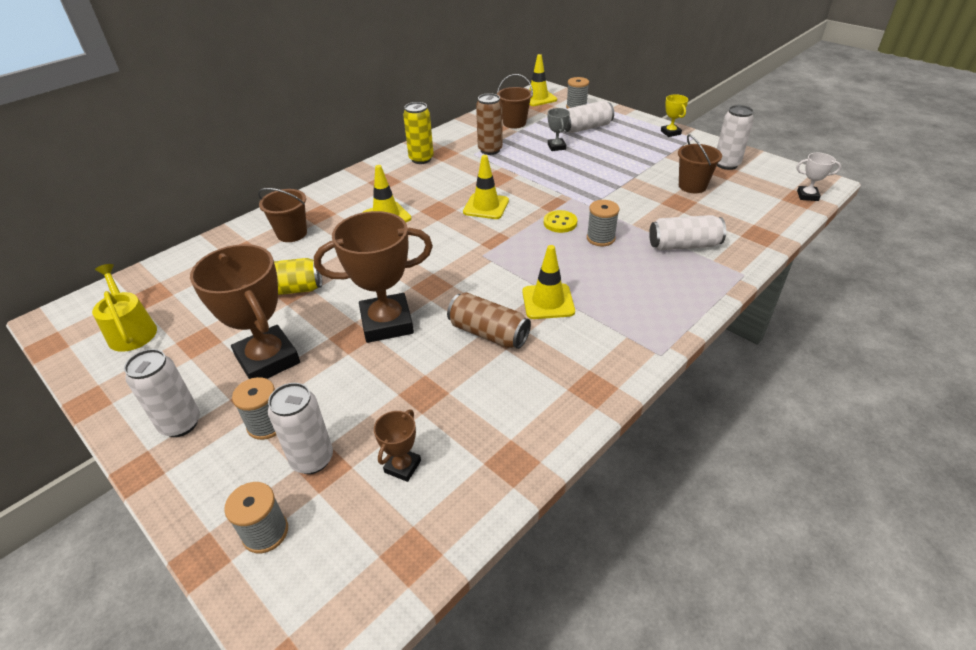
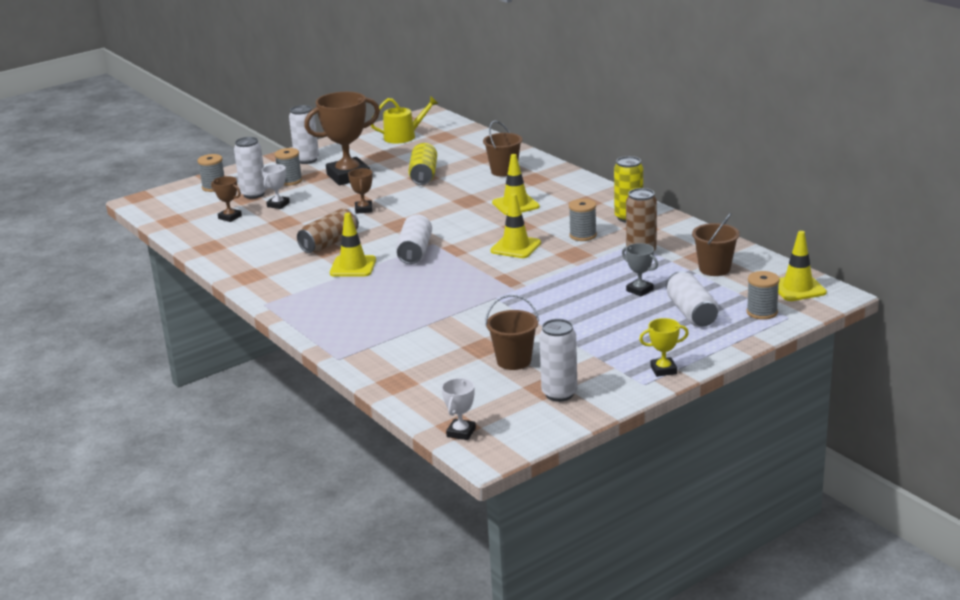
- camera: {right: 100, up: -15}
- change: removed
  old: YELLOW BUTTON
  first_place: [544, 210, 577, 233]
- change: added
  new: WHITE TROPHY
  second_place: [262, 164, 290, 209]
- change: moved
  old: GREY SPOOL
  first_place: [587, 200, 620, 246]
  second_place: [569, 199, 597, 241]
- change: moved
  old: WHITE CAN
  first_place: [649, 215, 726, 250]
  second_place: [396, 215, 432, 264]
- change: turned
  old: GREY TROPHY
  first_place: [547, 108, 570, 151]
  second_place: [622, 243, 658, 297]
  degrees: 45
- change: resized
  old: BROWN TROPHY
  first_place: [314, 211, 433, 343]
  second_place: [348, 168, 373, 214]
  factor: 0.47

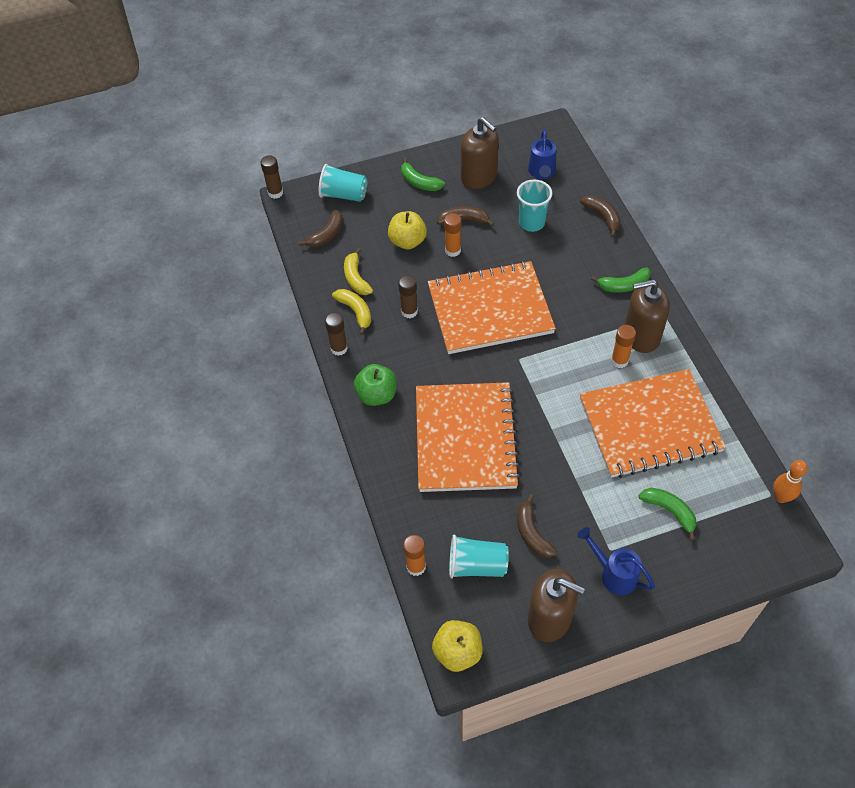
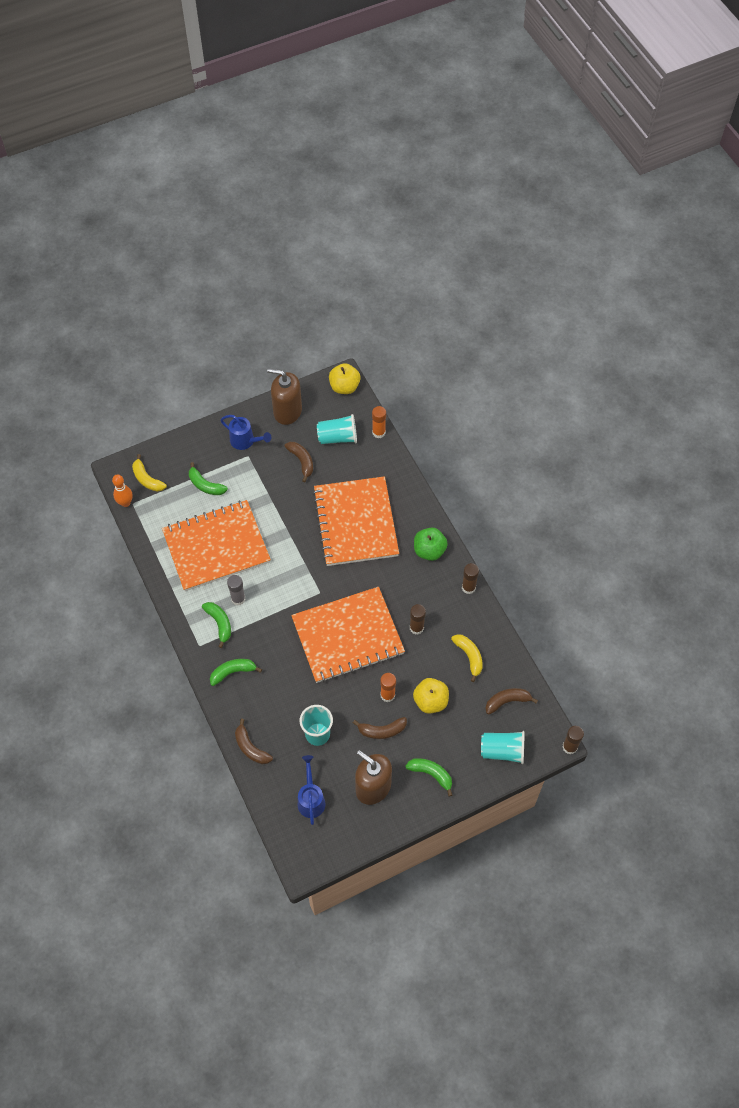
- camera: {right: 170, up: 5}
- change: moved
  old: YELLOW BANANA
  first_place: [332, 289, 371, 335]
  second_place: [132, 454, 167, 492]
- change: replaced
  old: BROWN SOAP DISPENSER
  new: GREEN BANANA
  first_place: [625, 279, 670, 353]
  second_place: [202, 602, 231, 648]
- change: recoloured
  old: ORANGE GLUE STICK
  new: GREY GLUE STICK
  first_place: [611, 325, 636, 368]
  second_place: [227, 575, 246, 606]
- change: turned
  old: BROWN BANANA
  first_place: [298, 209, 343, 247]
  second_place: [485, 688, 538, 714]
  degrees: 45

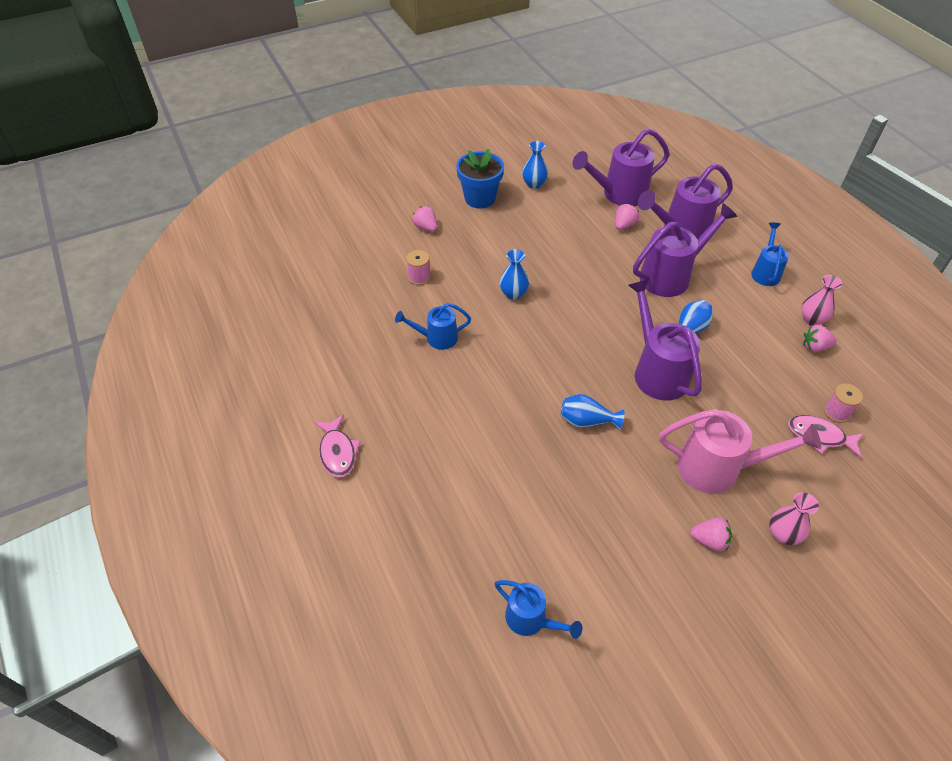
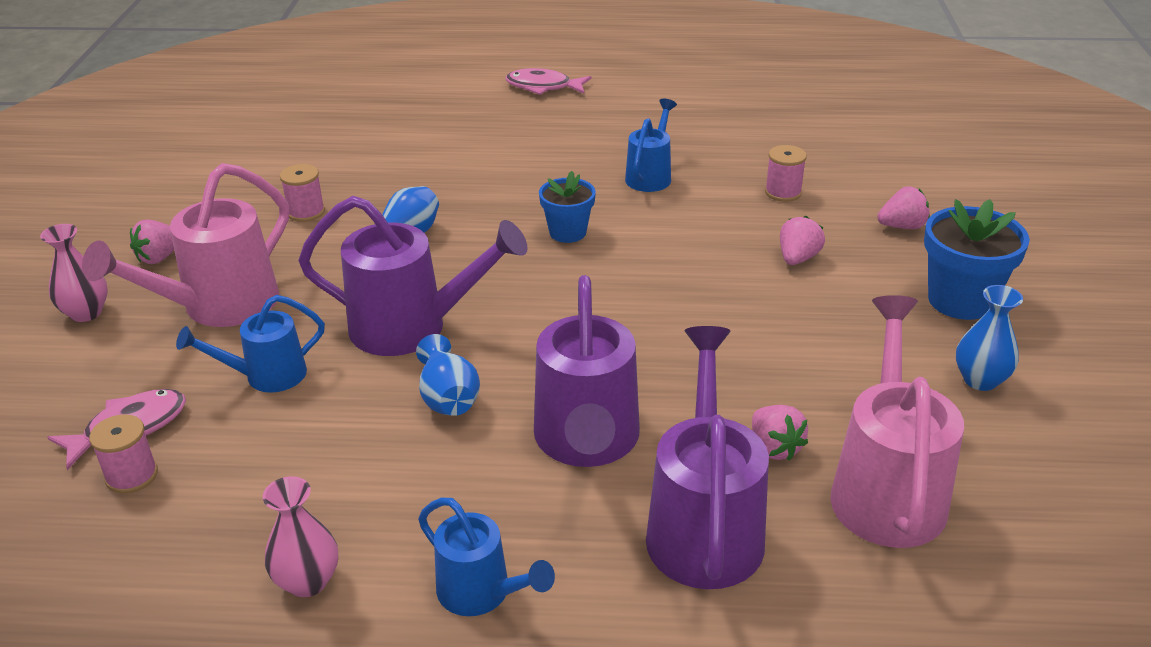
- camera: {right: 120, up: -15}
- change: removed
  old: BLUE VASE
  first_place: [500, 249, 529, 300]
- change: added
  new: PINK SPOOL
  second_place: [280, 164, 325, 222]
- change: added
  new: BLUE FLOWER POT
  second_place: [539, 171, 596, 243]
- change: moved
  old: BLUE WATERING CAN
  first_place: [494, 580, 582, 639]
  second_place: [176, 295, 325, 393]
- change: moved
  old: PINK STRAWBERRY
  first_place: [803, 325, 837, 352]
  second_place: [780, 216, 825, 265]
- change: recoloured
  old: PURPLE WATERING CAN
  new: PINK WATERING CAN
  first_place: [572, 128, 670, 206]
  second_place: [830, 295, 964, 548]

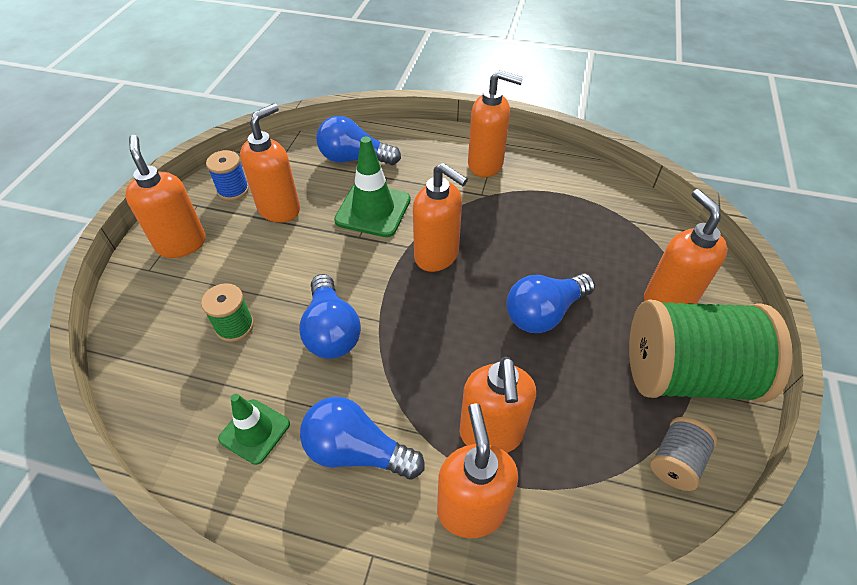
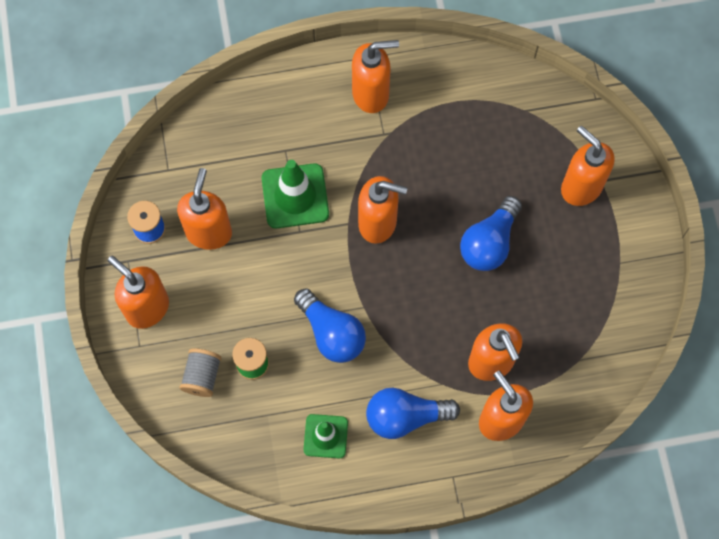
- camera: {right: -25, up: 20}
- change: removed
  old: BLUE LIGHT BULB
  first_place: [316, 116, 401, 165]
- change: removed
  old: GREEN SPOOL
  first_place: [629, 299, 793, 402]
- change: moved
  old: GREY SPOOL
  first_place: [650, 417, 718, 491]
  second_place: [179, 348, 222, 397]

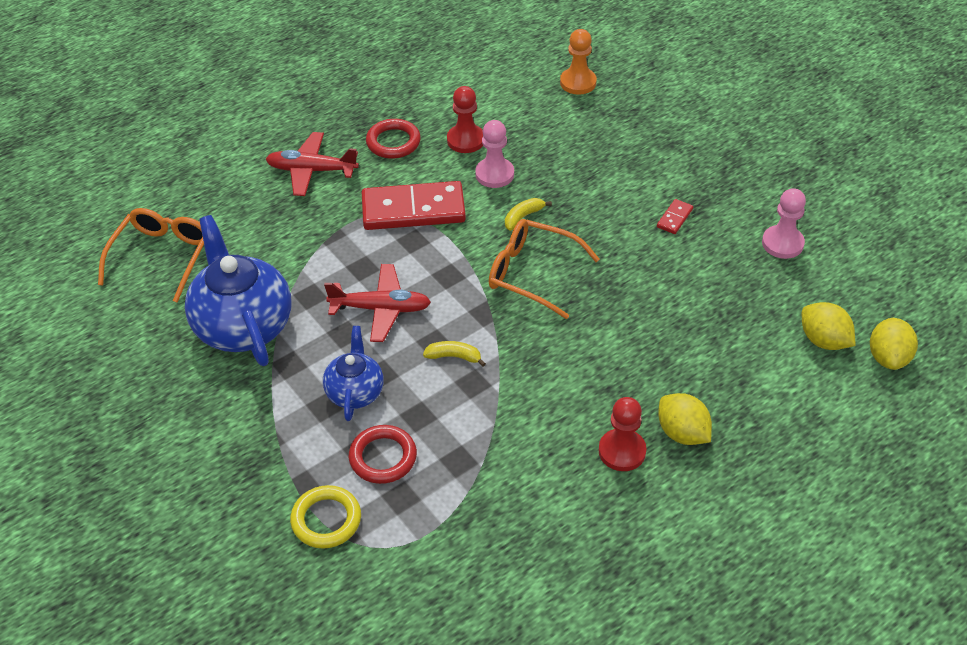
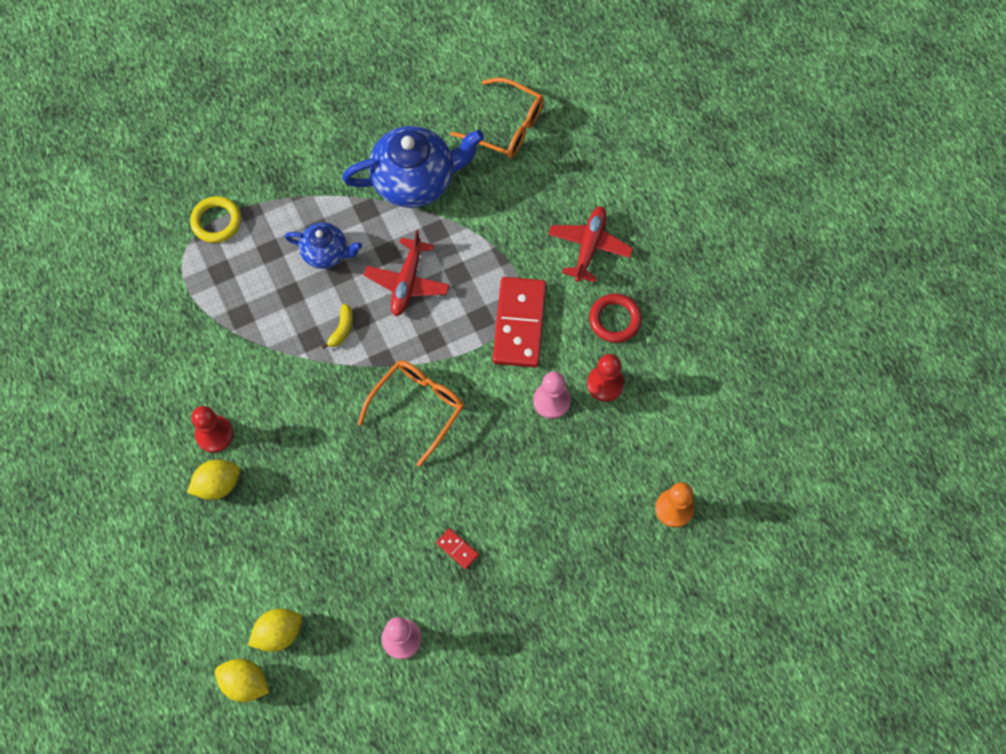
- camera: {right: 100, up: 20}
- change: removed
  old: RED RING
  first_place: [349, 425, 417, 484]
- change: removed
  old: YELLOW BANANA
  first_place: [505, 198, 552, 231]

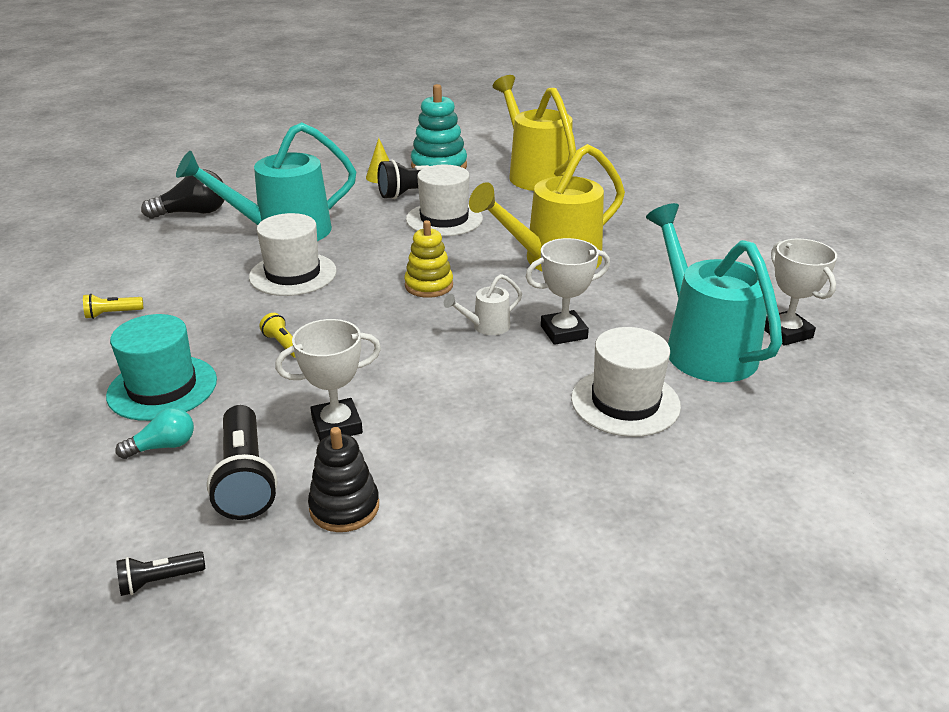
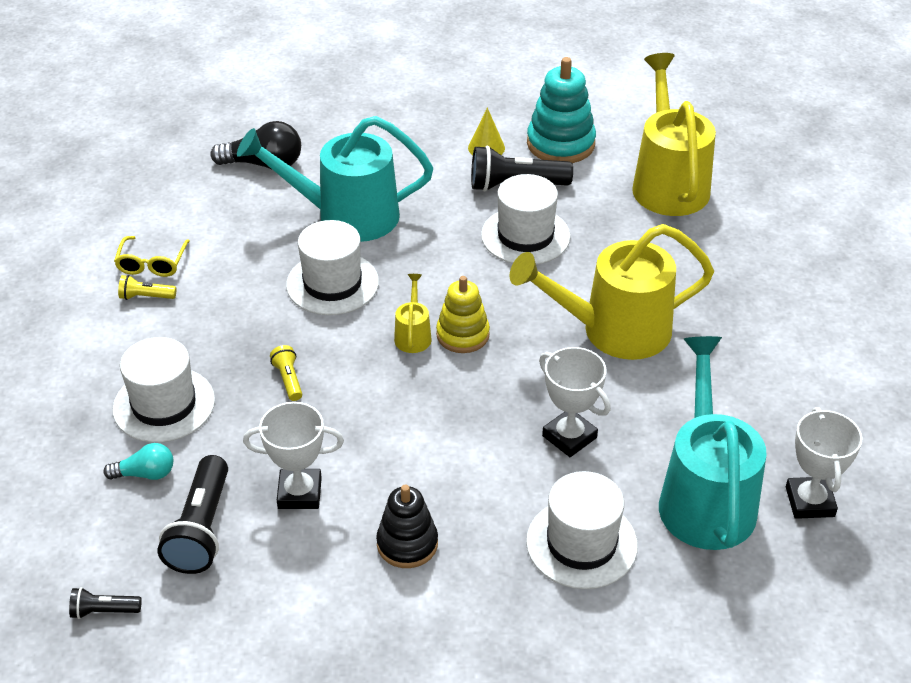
- camera: {right: 20, up: 10}
- change: removed
  old: WHITE WATERING CAN
  first_place: [444, 274, 522, 335]
- change: added
  new: YELLOW GLASSES
  second_place: [114, 236, 190, 277]
- change: added
  new: YELLOW WATERING CAN
  second_place: [394, 274, 432, 353]
- change: moved
  old: BLACK STACKING TOY
  first_place: [308, 427, 379, 532]
  second_place: [376, 485, 438, 568]
- change: recoloured
  old: TURQUOISE HAT
  new: WHITE HAT
  first_place: [106, 314, 217, 421]
  second_place: [112, 337, 215, 443]
- change: turned
  old: WHITE TROPHY
  first_place: [526, 238, 610, 345]
  second_place: [539, 347, 611, 457]
  degrees: 45

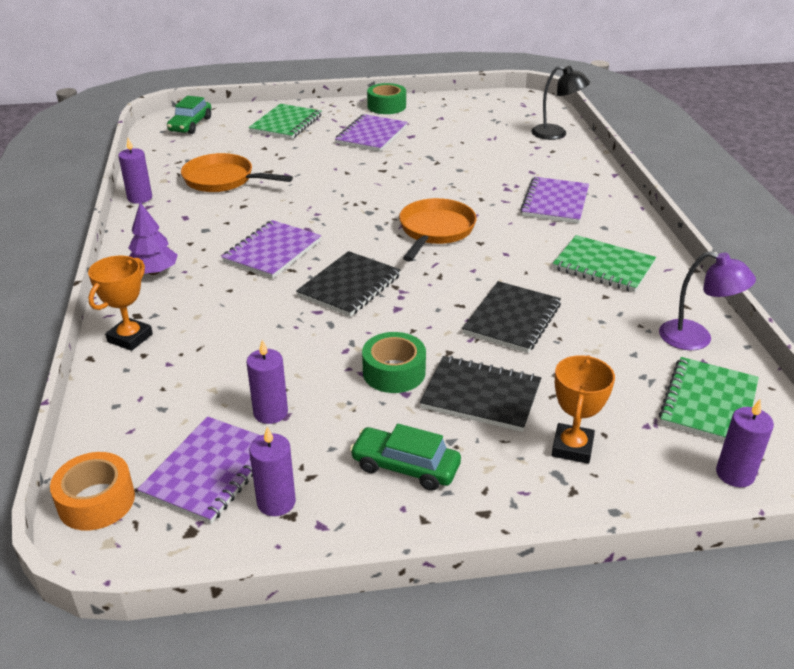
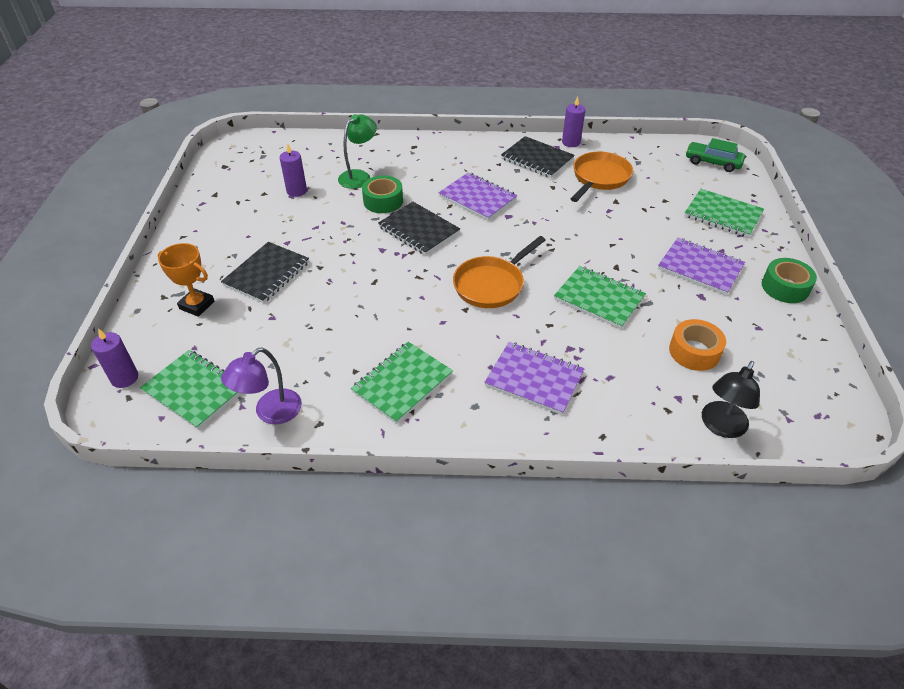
- camera: {right: 100, up: 10}
- change: removed
  old: ORANGE TROPHY
  first_place: [88, 256, 153, 351]
- change: removed
  old: PURPLE TREE
  first_place: [128, 202, 178, 275]
- change: removed
  old: PURPLE NOTEBOOK
  first_place: [137, 417, 261, 524]
- change: removed
  old: PURPLE CANDLE
  first_place: [249, 427, 296, 516]
- change: removed
  old: GREEN CAR
  first_place: [350, 424, 461, 491]
- change: added
  new: GREEN LAMP
  second_place: [338, 114, 377, 189]
- change: added
  new: GREEN NOTEBOOK
  second_place: [554, 266, 646, 329]
- change: moved
  old: ORANGE TAPE
  first_place: [50, 452, 135, 530]
  second_place: [669, 319, 726, 371]
- change: moved
  old: GREEN TAPE
  first_place: [362, 332, 426, 393]
  second_place: [362, 175, 403, 213]
- change: moved
  old: BLACK NOTEBOOK
  first_place: [462, 281, 561, 353]
  second_place: [501, 136, 575, 178]
- change: turned
  old: ORANGE PAN
  first_place: [399, 198, 476, 262]
  second_place: [453, 236, 546, 308]
  degrees: 105

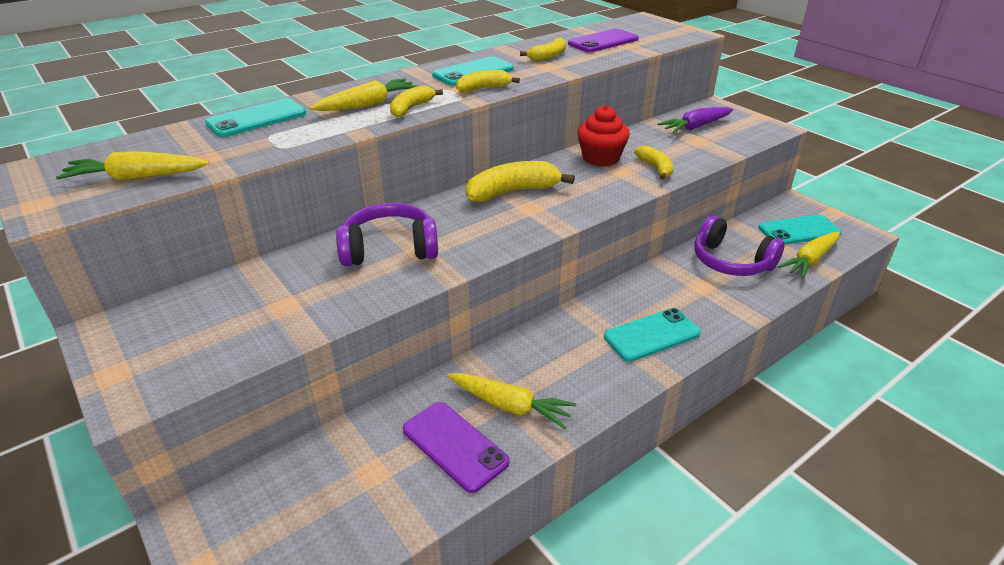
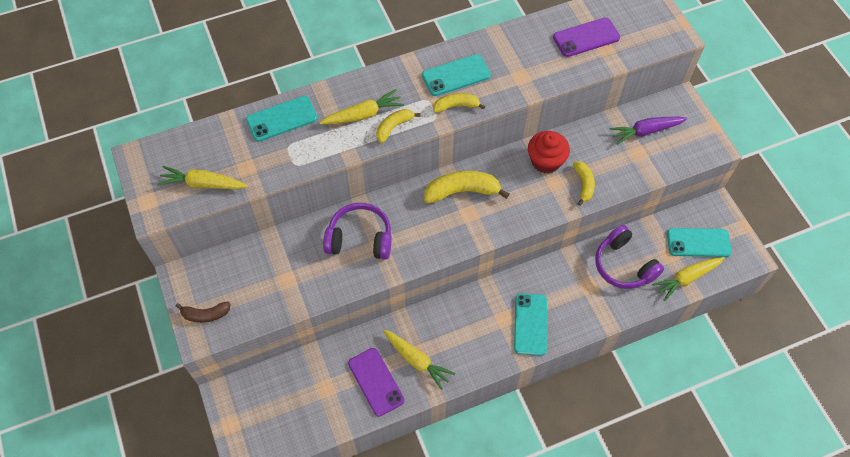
- camera: {right: 15, up: 25}
- change: removed
  old: YELLOW BANANA
  first_place: [520, 38, 566, 61]
- change: added
  new: BROWN BANANA
  second_place: [176, 302, 230, 323]
- change: turned
  old: TURQUOISE PHONE
  first_place: [604, 308, 701, 362]
  second_place: [514, 293, 547, 356]
  degrees: -75

